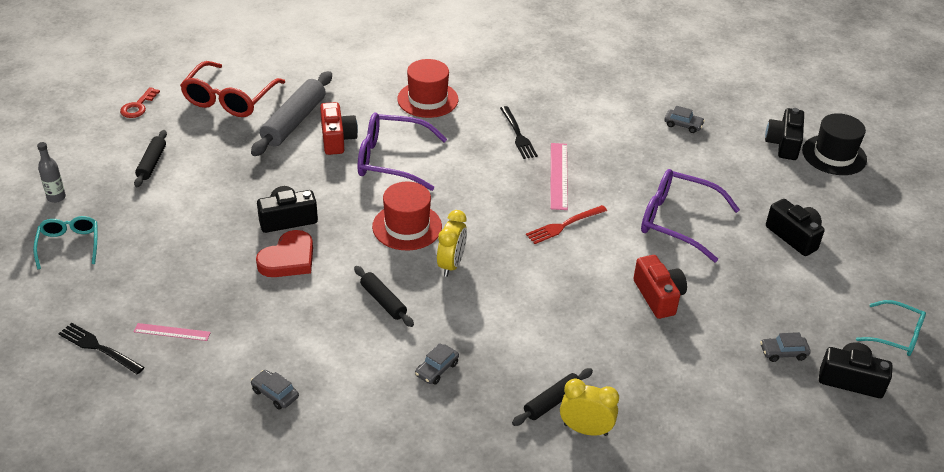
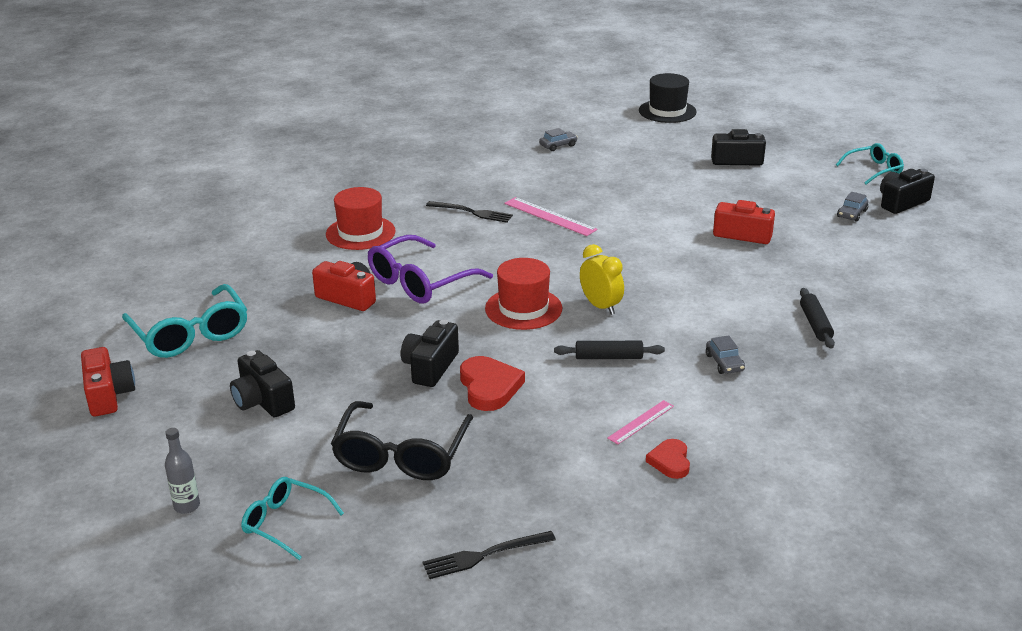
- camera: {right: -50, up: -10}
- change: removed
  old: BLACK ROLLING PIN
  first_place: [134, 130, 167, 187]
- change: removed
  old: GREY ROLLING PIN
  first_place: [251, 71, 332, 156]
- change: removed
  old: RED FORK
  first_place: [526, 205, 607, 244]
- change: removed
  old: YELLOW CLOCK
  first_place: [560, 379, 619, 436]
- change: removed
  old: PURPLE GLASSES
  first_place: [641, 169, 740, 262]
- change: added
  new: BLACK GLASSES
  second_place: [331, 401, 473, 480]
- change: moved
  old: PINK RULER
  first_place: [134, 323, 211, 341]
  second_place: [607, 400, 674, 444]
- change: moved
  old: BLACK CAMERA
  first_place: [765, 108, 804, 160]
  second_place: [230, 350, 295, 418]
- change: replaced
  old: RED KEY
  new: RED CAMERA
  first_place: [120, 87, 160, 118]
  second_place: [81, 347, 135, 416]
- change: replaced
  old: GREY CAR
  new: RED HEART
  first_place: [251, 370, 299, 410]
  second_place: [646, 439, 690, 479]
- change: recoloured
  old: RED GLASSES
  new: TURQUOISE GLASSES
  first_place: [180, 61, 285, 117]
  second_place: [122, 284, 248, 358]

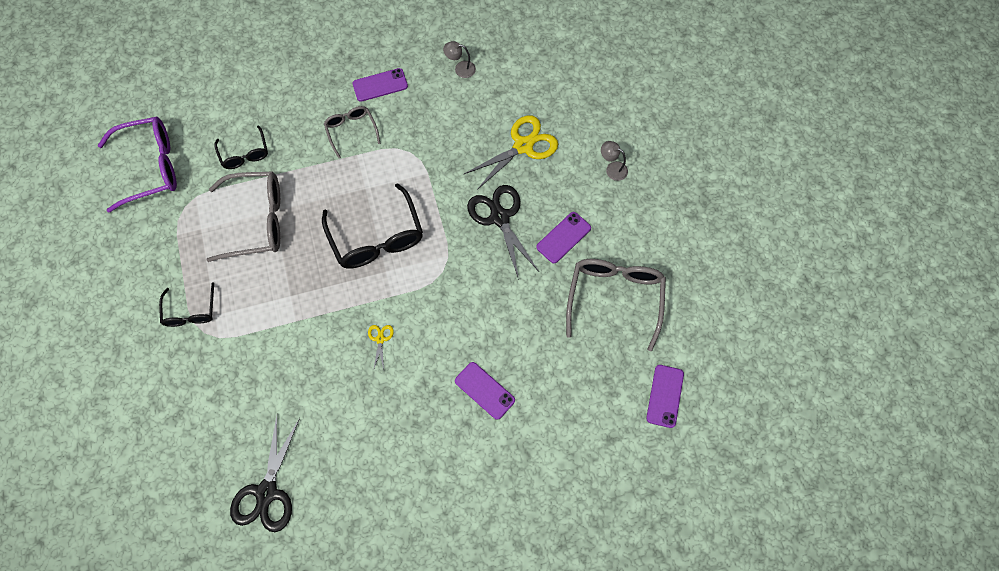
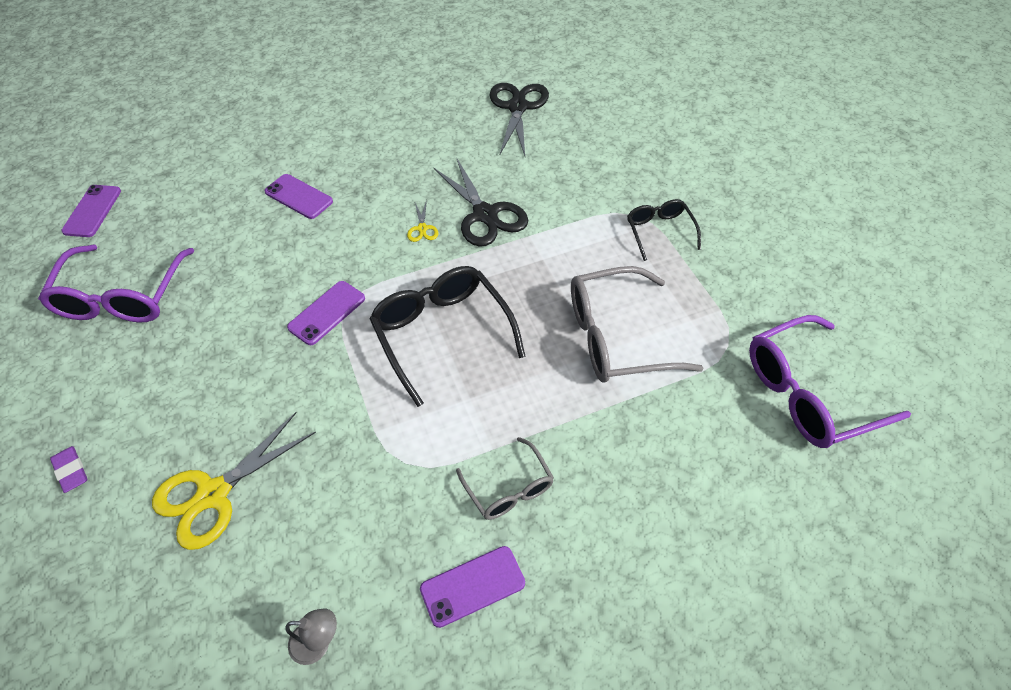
- camera: {right: 175, up: -15}
- change: removed
  old: BLACK GLASSES
  first_place: [214, 125, 268, 169]
- change: moved
  old: BLACK SCISSORS
  first_place: [467, 185, 538, 280]
  second_place: [434, 157, 528, 247]
- change: moved
  old: PURPLE PHONE
  first_place: [536, 212, 591, 263]
  second_place: [287, 281, 365, 345]
- change: replaced
  old: GREY LAMP
  new: PURPLE ERASER
  first_place: [601, 141, 628, 181]
  second_place: [50, 446, 88, 493]
- change: recoloured
  old: GREY GLASSES
  new: PURPLE GLASSES
  first_place: [566, 259, 666, 351]
  second_place: [38, 245, 194, 323]

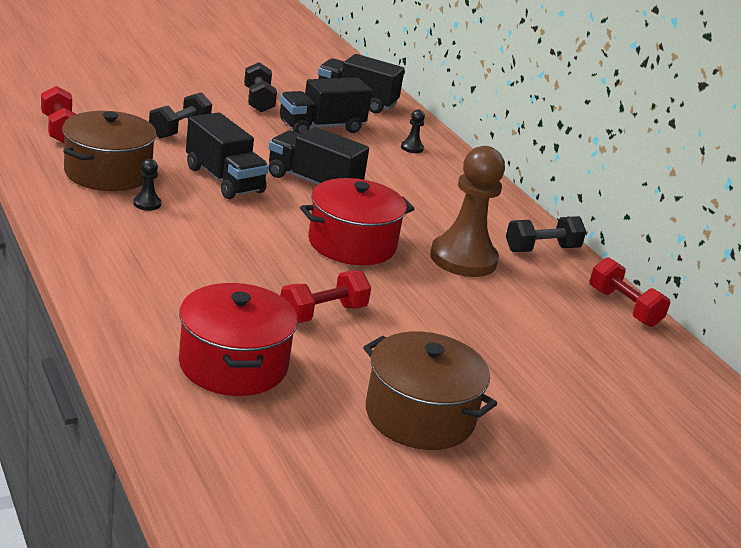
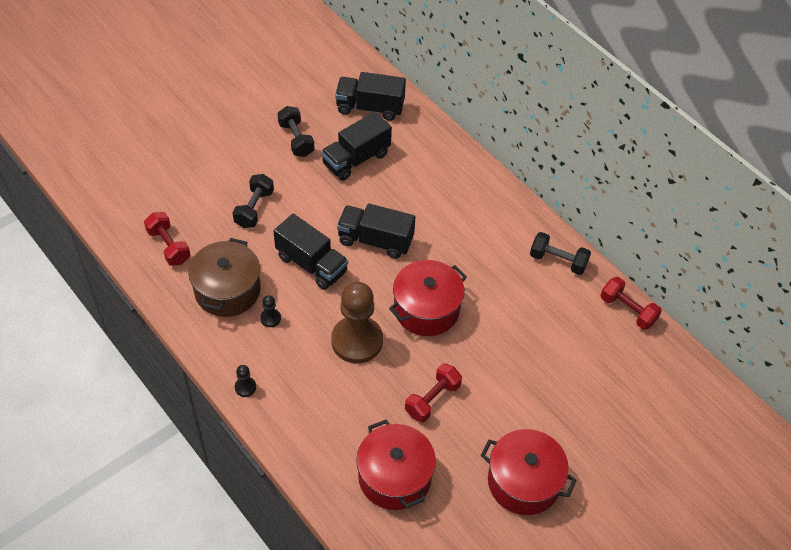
- camera: {right: -10, up: 25}
- change: moved
  old: BLACK PAWN
  first_place: [401, 109, 425, 153]
  second_place: [235, 365, 256, 397]
- change: moved
  old: BROWN PAWN
  first_place: [430, 146, 505, 277]
  second_place: [331, 282, 383, 363]
- change: recoloured
  old: BROWN POT
  new: RED POT
  first_place: [363, 331, 497, 450]
  second_place: [480, 429, 577, 515]
- change: turned
  old: BLACK DUMBBELL
  first_place: [506, 216, 586, 252]
  second_place: [530, 232, 591, 275]
  degrees: 60

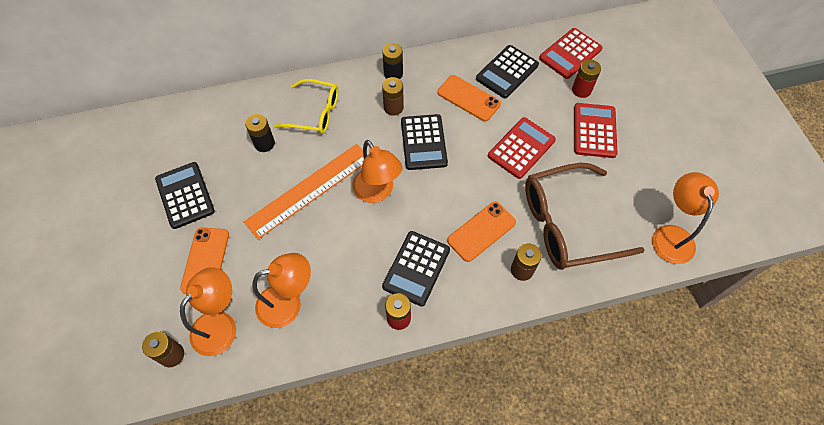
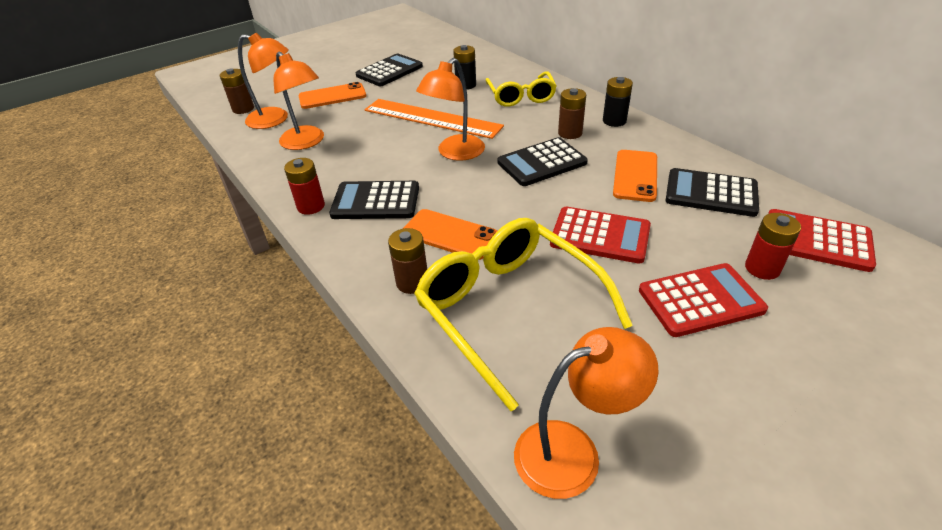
- camera: {right: 70, up: -20}
- change: recoloured
  old: BROWN GLASSES
  new: YELLOW GLASSES
  first_place: [525, 163, 645, 270]
  second_place: [414, 218, 633, 411]

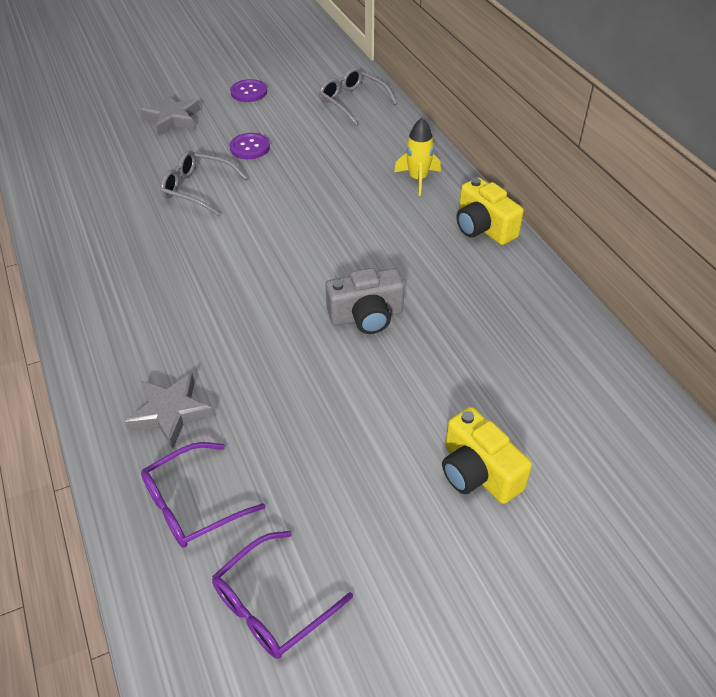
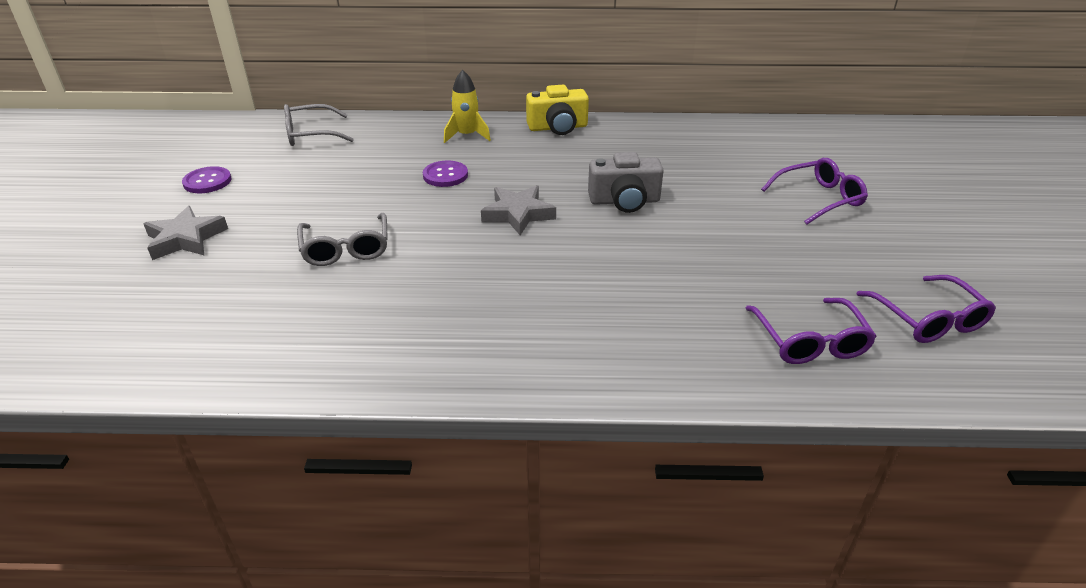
- camera: {right: -65, up: -10}
- change: moved
  old: GREY STAR
  first_place: [125, 373, 214, 449]
  second_place: [481, 185, 556, 236]
- change: moved
  old: PURPLE BUTTON
  first_place: [229, 133, 270, 159]
  second_place: [423, 161, 468, 187]
- change: replaced
  old: YELLOW CAMERA
  new: PURPLE GLASSES
  first_place: [442, 407, 532, 504]
  second_place: [761, 158, 868, 225]
- change: turned
  old: GREY GLASSES
  first_place: [160, 150, 247, 215]
  second_place: [297, 213, 388, 266]
  degrees: -60
- change: turned
  old: GREY CAMERA
  first_place: [326, 268, 404, 334]
  second_place: [588, 152, 664, 213]
  degrees: 75

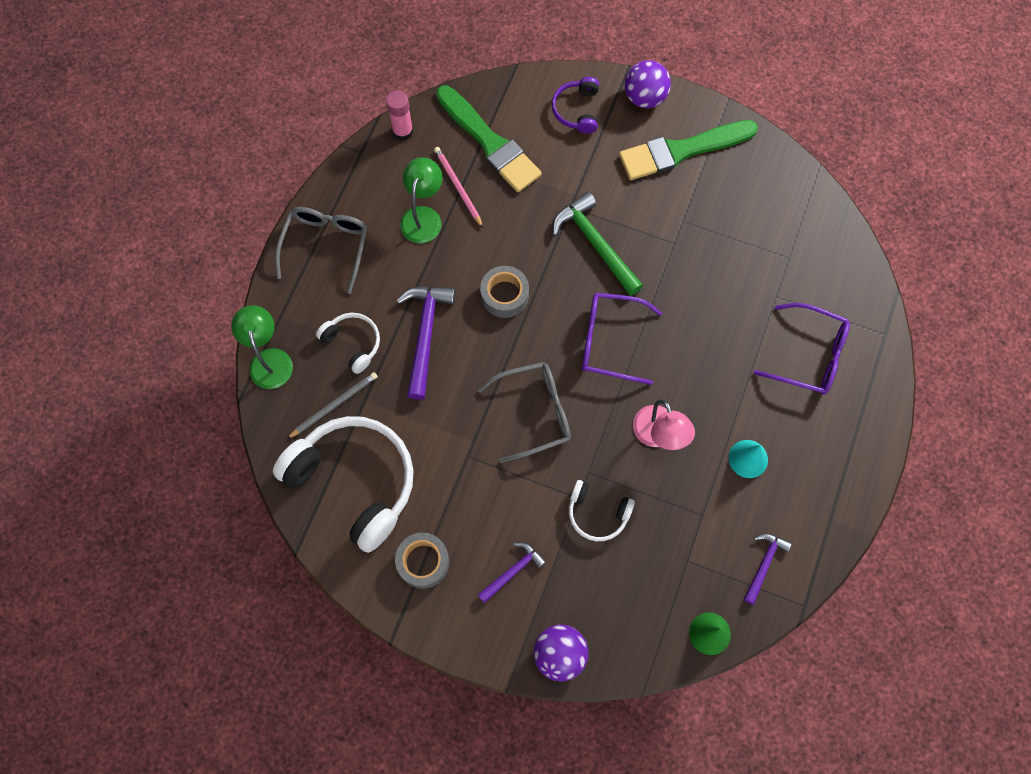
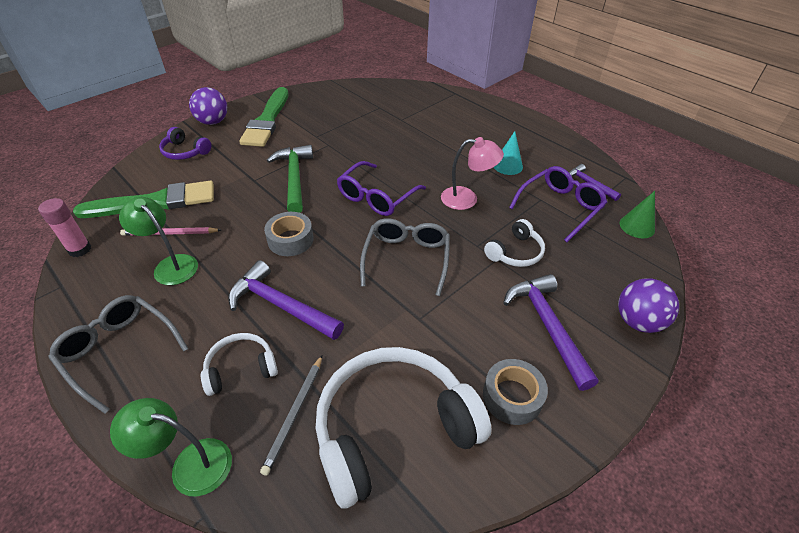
- camera: {right: -65, up: -25}
- change: moved
  old: PURPLE GLASSES
  first_place: [754, 303, 850, 395]
  second_place: [509, 166, 607, 242]
- change: turned
  old: GREY PENCIL
  first_place: [287, 372, 378, 439]
  second_place: [260, 355, 322, 476]
  degrees: -150
- change: turned
  old: GREEN HAMMER
  first_place: [553, 191, 643, 296]
  second_place: [266, 145, 313, 213]
  degrees: 90
- change: resized
  old: PURPLE HAMMER
  first_place: [478, 542, 546, 603]
  second_place: [503, 274, 598, 391]
  factor: 1.73

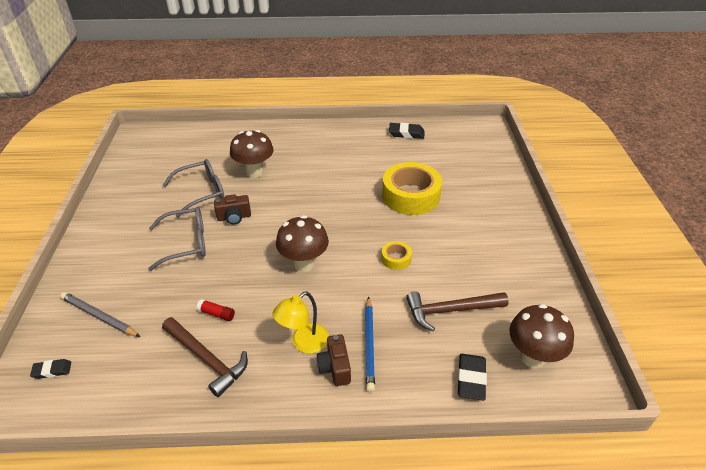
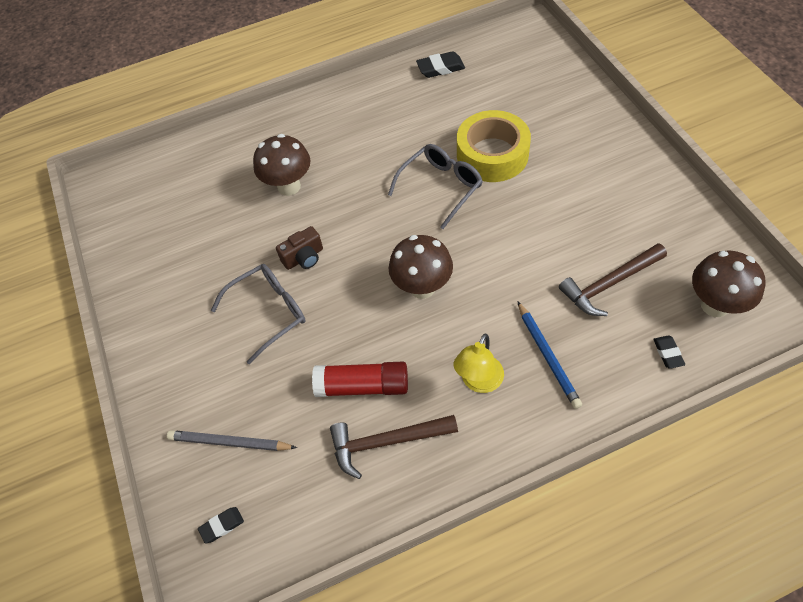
- camera: {right: -15, up: 15}
- change: removed
  old: BROWN CAMERA
  first_place: [317, 334, 351, 386]
- change: removed
  old: YELLOW TAPE
  first_place: [381, 241, 412, 270]
- change: moved
  old: GREY GLASSES
  first_place: [163, 159, 224, 217]
  second_place: [388, 144, 483, 229]
- change: turned
  old: BROWN HAMMER
  first_place: [162, 317, 248, 397]
  second_place: [330, 415, 458, 479]
  degrees: 150
- change: resized
  old: RED GLUE STICK
  first_place: [197, 299, 235, 321]
  second_place: [312, 361, 408, 397]
  factor: 2.08
- change: resized
  old: BLACK ERASER
  first_place: [458, 354, 487, 401]
  second_place: [653, 336, 685, 369]
  factor: 0.62

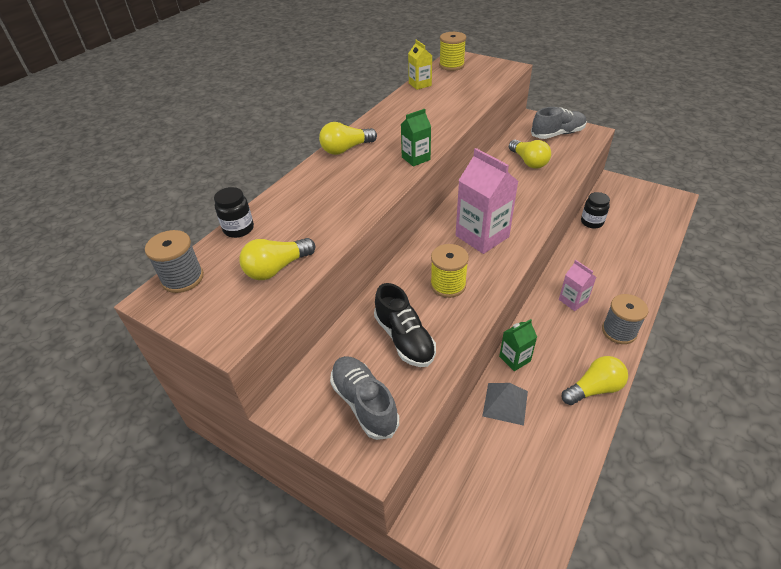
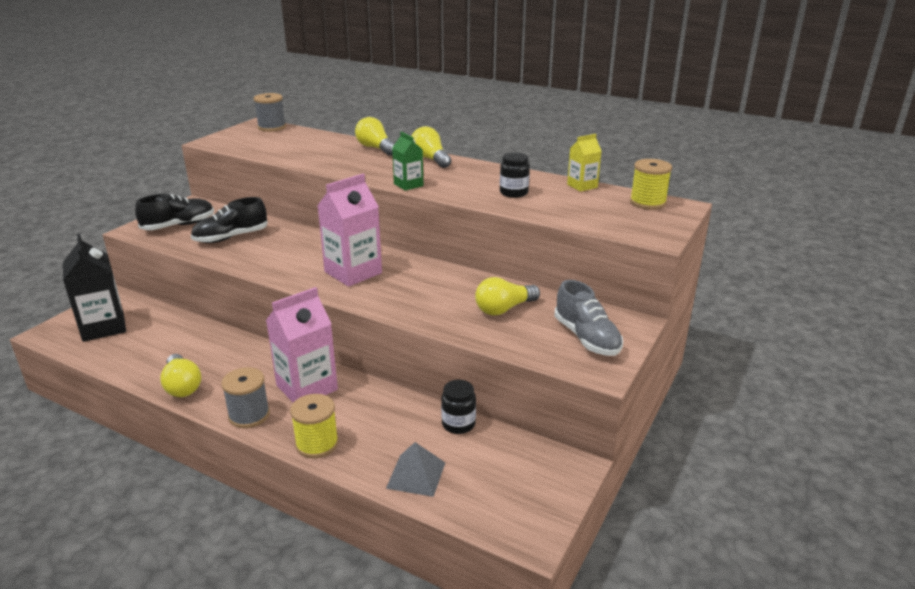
- camera: {right: 85, up: -15}
- change: removed
  old: GREEN CARTON
  first_place: [499, 319, 537, 371]
- change: added
  new: BLACK CARTON
  second_place: [63, 234, 126, 342]
- change: moved
  old: BLACK JAR
  first_place: [214, 187, 254, 238]
  second_place: [500, 152, 530, 198]
- change: moved
  old: YELLOW LIGHT BULB
  first_place: [240, 238, 315, 280]
  second_place: [355, 117, 395, 156]
- change: moved
  old: YELLOW SPOOL
  first_place: [430, 244, 469, 298]
  second_place: [290, 394, 338, 458]
- change: moved
  old: GREY PYRAMID
  first_place: [482, 383, 528, 426]
  second_place: [386, 442, 445, 497]
- change: recoloured
  old: GREY SHOE
  new: BLACK SHOE
  first_place: [330, 356, 399, 440]
  second_place: [135, 194, 214, 230]
- change: resized
  old: PINK CARTON
  first_place: [559, 260, 596, 311]
  second_place: [266, 287, 338, 403]
  factor: 1.83

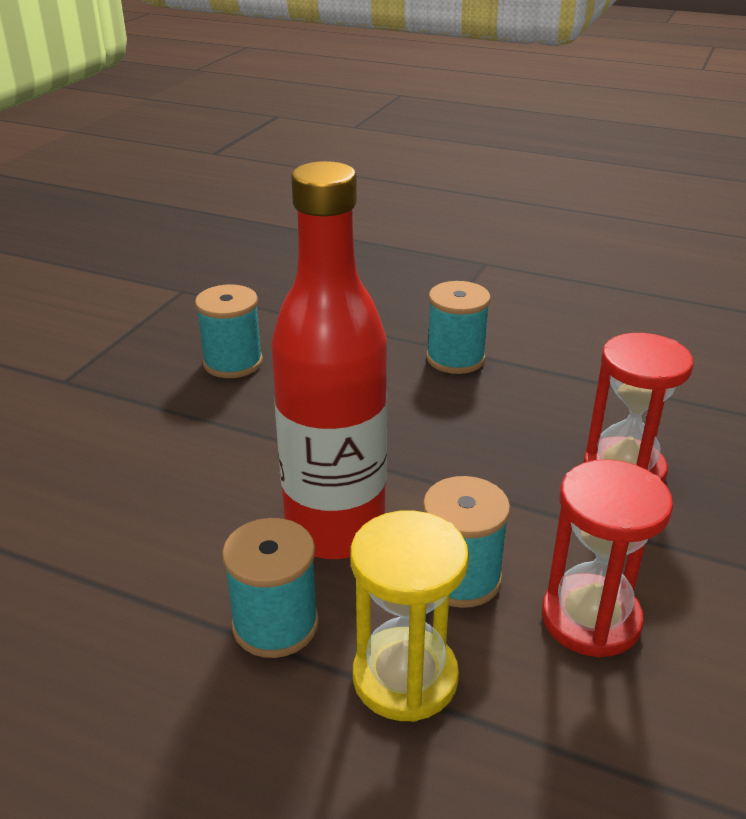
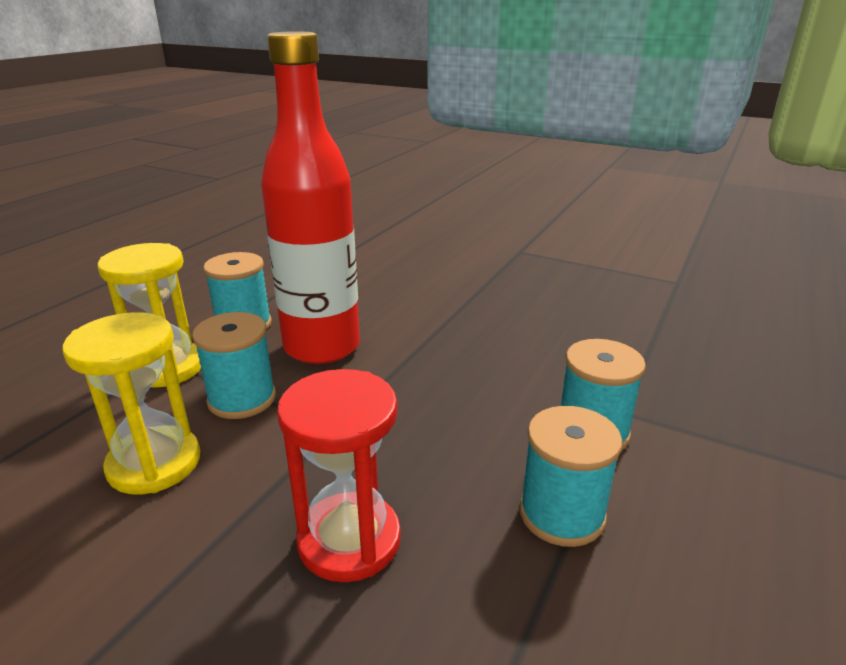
- camera: {right: 95, up: -5}
- change: moved
  old: TURQUOISE SPOOL
  first_place: [195, 284, 263, 378]
  second_place: [519, 406, 622, 547]
- change: recoloured
  old: RED HOURGLASS
  new: YELLOW HOURGLASS
  first_place: [542, 459, 673, 658]
  second_place: [62, 312, 200, 494]

